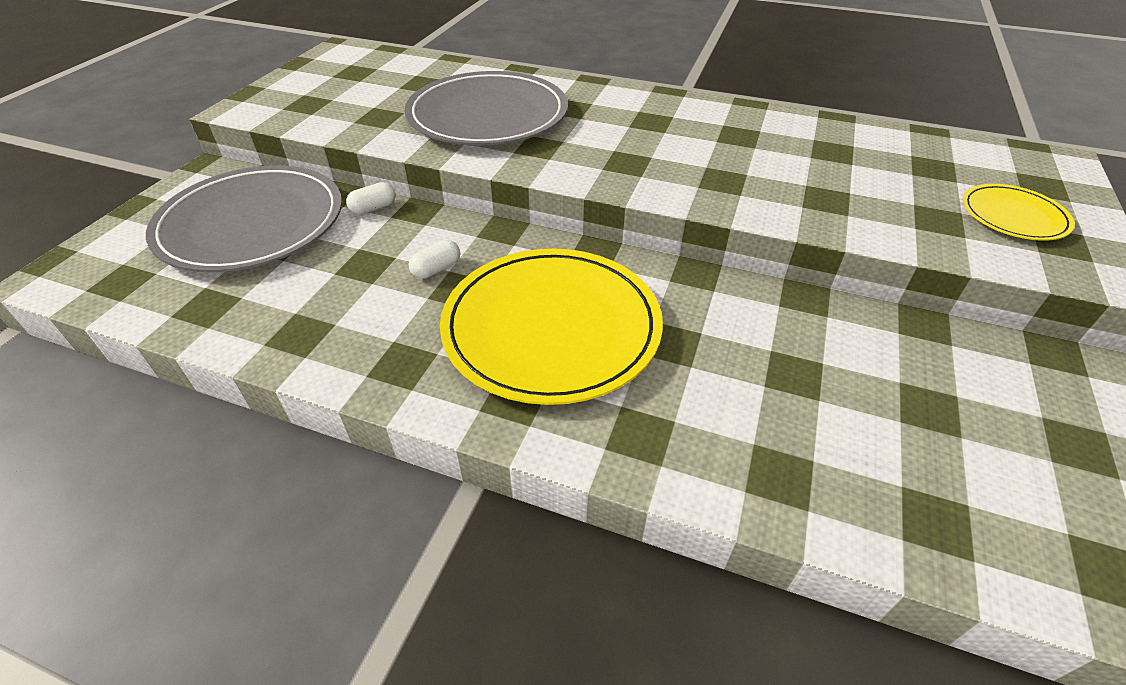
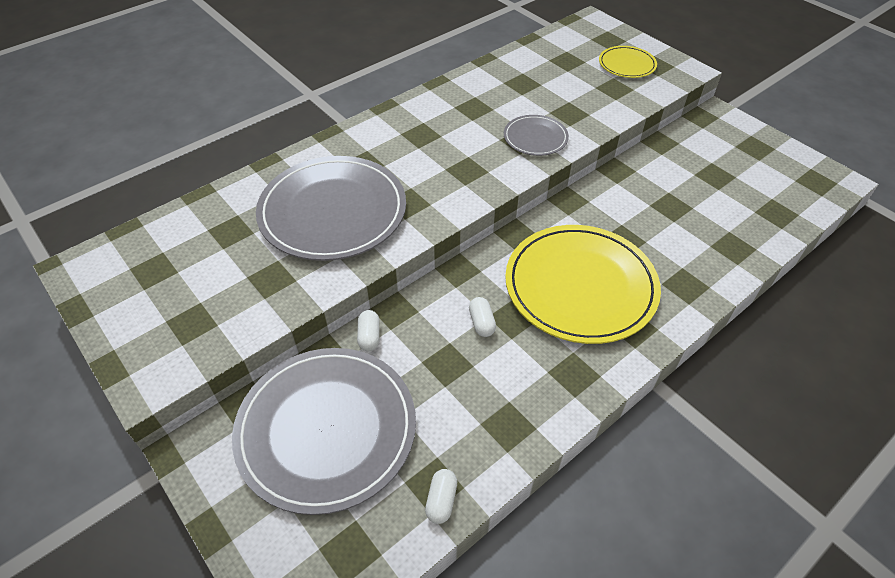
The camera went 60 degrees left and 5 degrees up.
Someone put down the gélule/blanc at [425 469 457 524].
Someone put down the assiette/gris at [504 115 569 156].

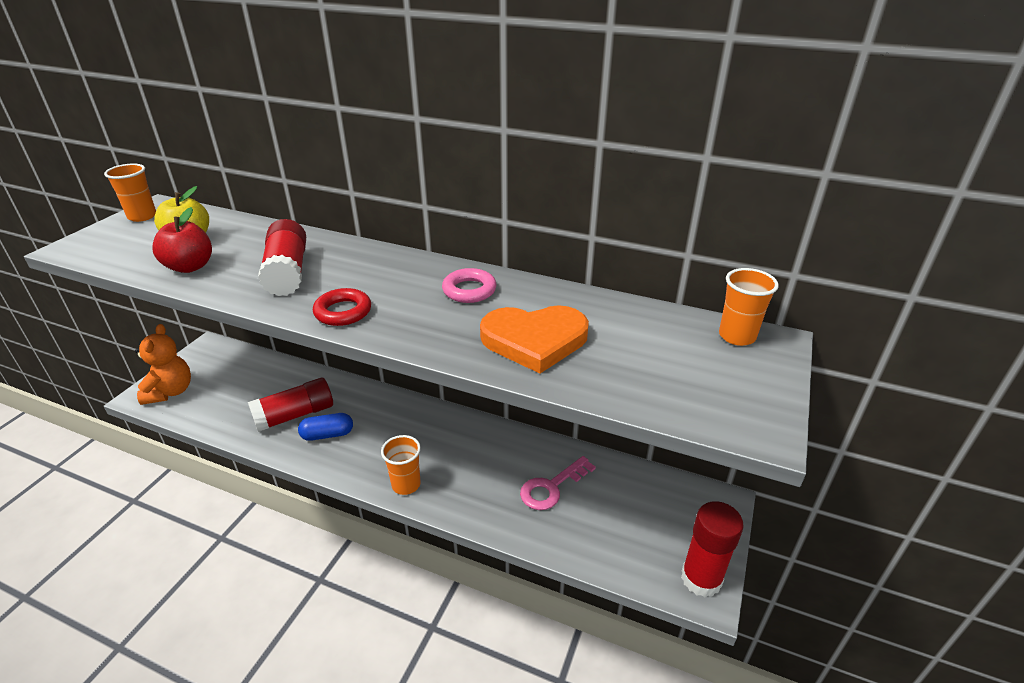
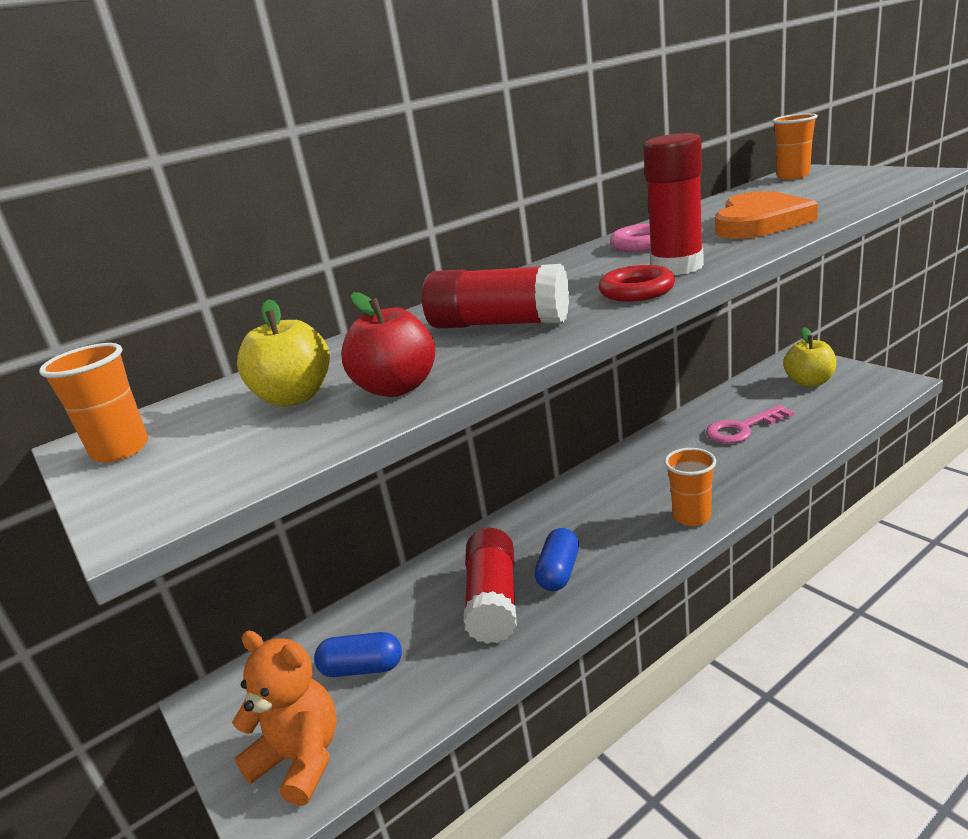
The camera went 55 degrees left and 10 degrees down.
Someone put down the gélule/bleu at [314 632 402 677].
Someone put down the pomme/jaune at [783 327 836 387].
Someone carried the bâton de colle/rouge from [681 501 744 597] to [643 133 704 275].
Someone rotated the clé/rose at [520 456 596 510] by 75 degrees clockwise.

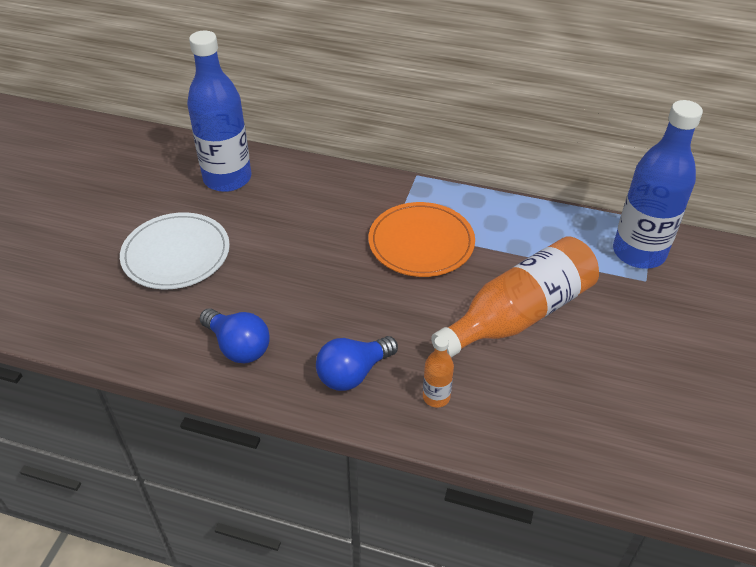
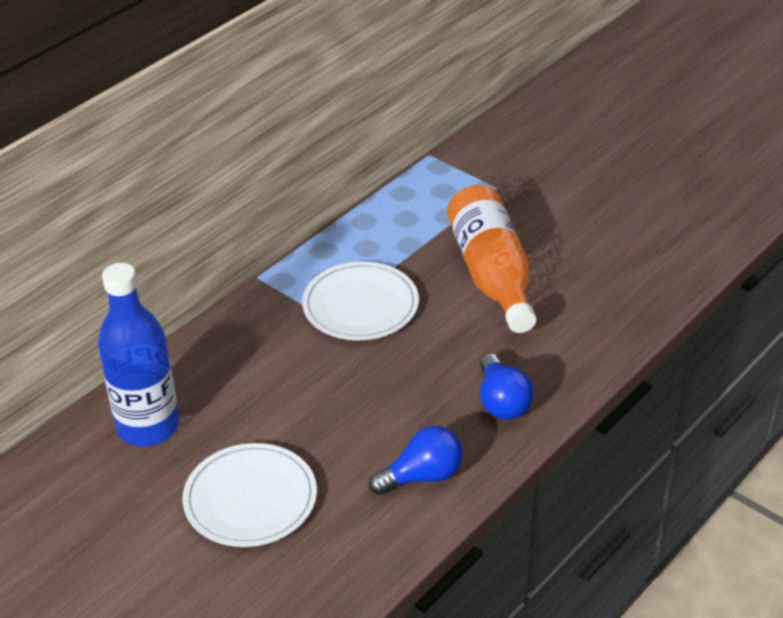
The camera went 65 degrees left and 5 degrees down.
Someone took away the bouteille/orange at [423 336 454 407].
Someone took away the bouteille/bleu at [613 100 703 269].
Someone repainted the assiette/orange at [369 202 475 277], which became the assiette/blanc at [302 262 419 340].

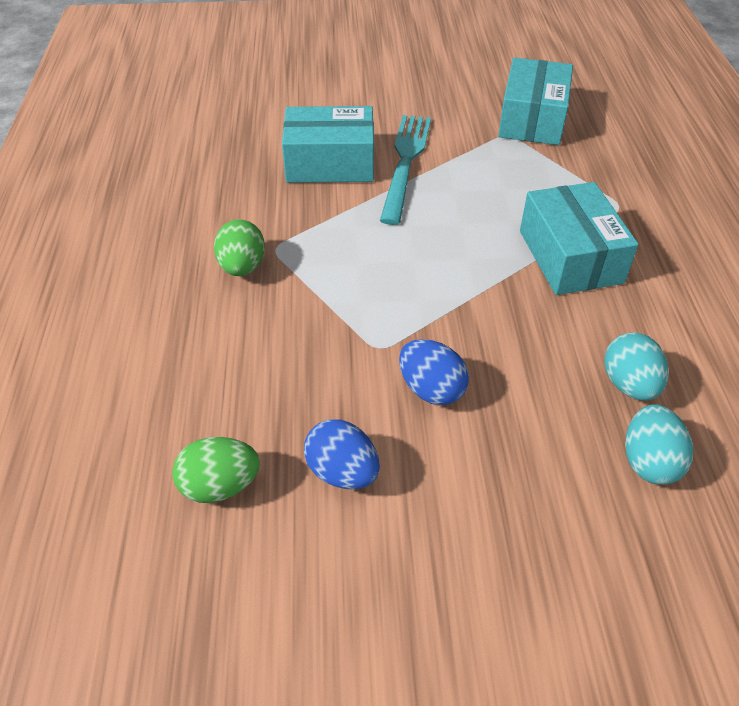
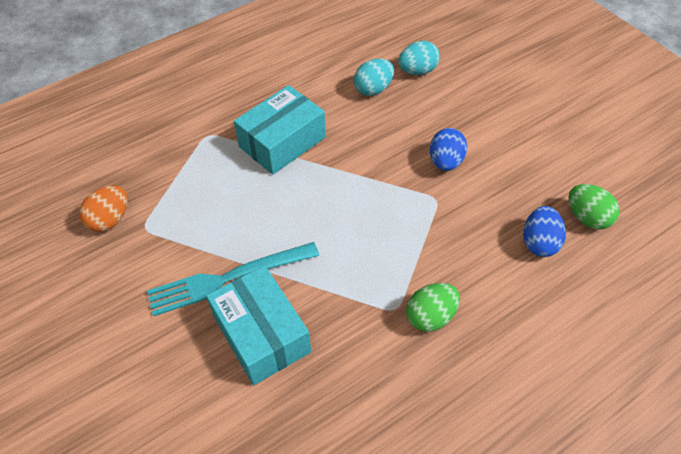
The camera went 120 degrees left and 5 degrees up.
Someone carried the œuf/bleu from [304 419 380 489] to [523 206 566 257].
Someone swapped the boîte/turquoise at [498 57 573 145] for the œuf/orange at [80 185 128 232].

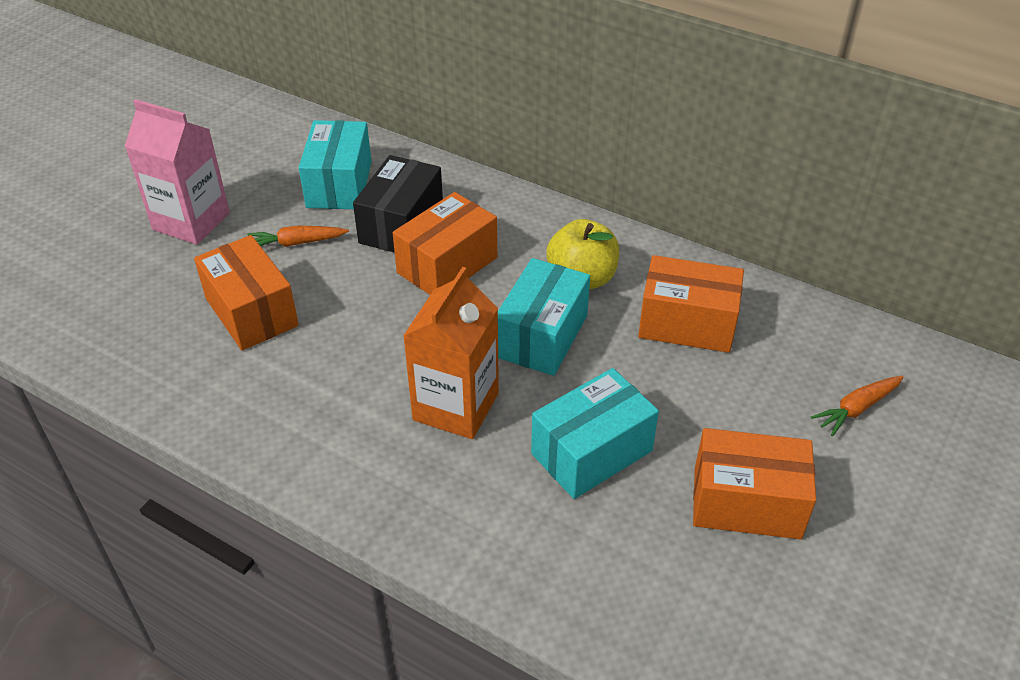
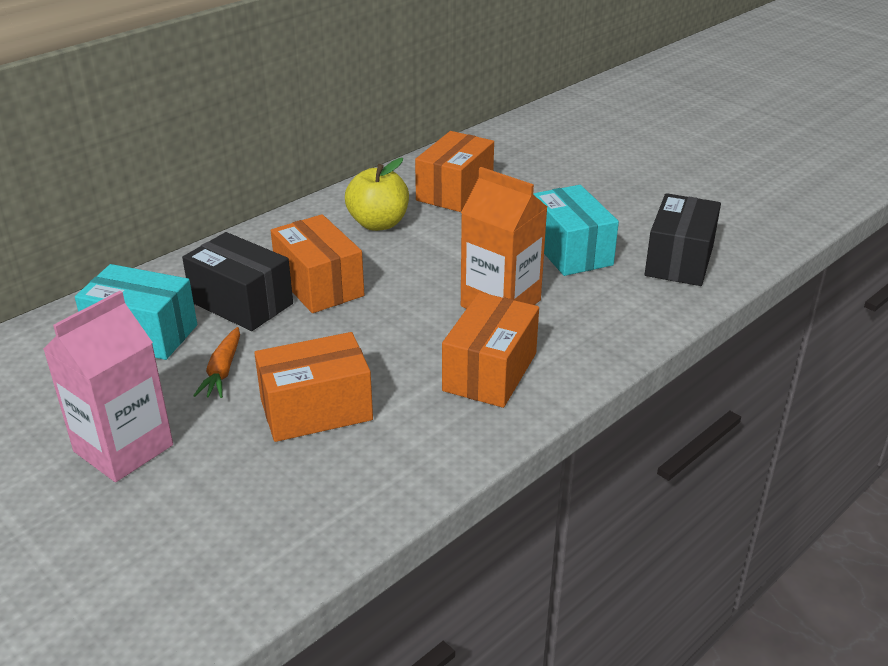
The camera went 75 degrees left and 10 degrees down.
Someone took away the boîte/turquoise at [498 258 590 376].
Someone took away the carotte/orange at [811 376 903 436].
Someone put down the boîte/noir at [645 193 721 286].
Someone carried the boîte/orange from [693 428 816 539] to [442 292 539 408].

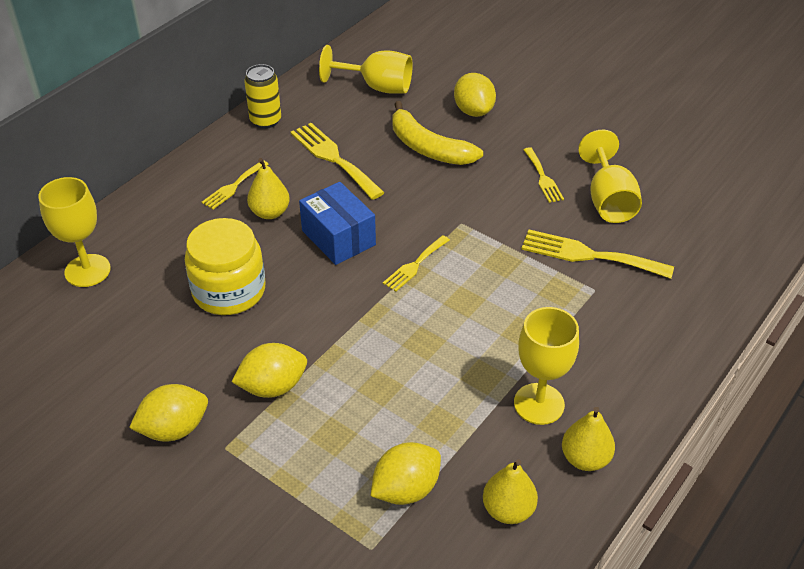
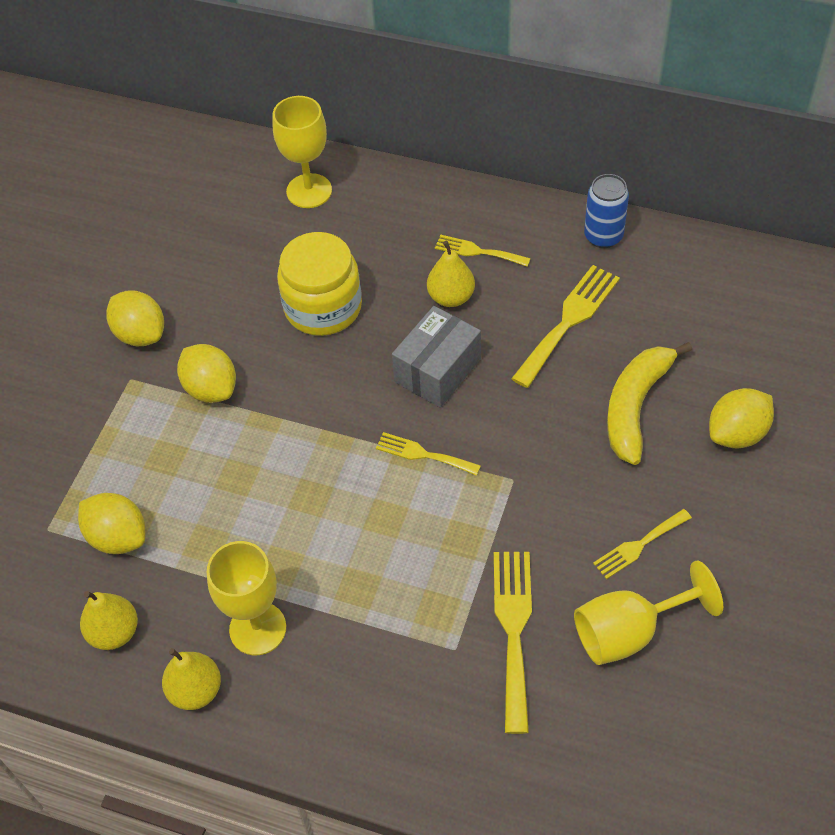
The camera went 75 degrees right and 10 degrees up.
Someone took away the verre à pied/jaune at [319 45 413 94].
Someone repainted the canette/jaune at [244 64 281 129], which became the canette/bleu at [584 174 629 248].
Someone repainted the boîte/bleu at [299 182 376 265], which became the boîte/gris at [392 306 481 408].

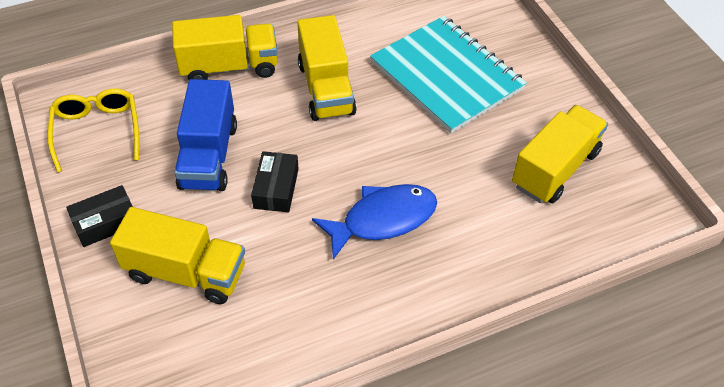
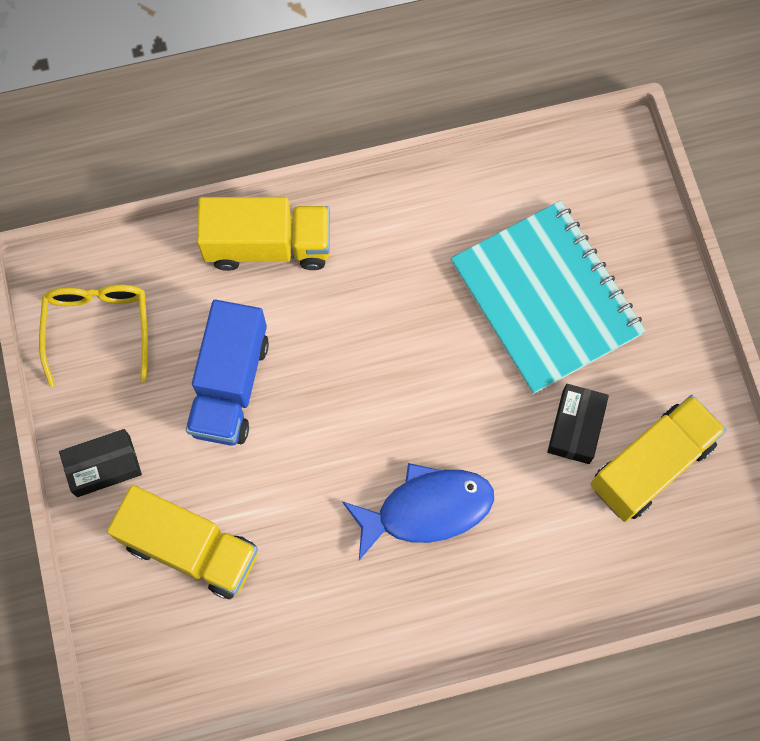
The camera went 10 degrees right and 20 degrees up.
Someone took away the camion/jaune at [297 15 357 121].
Someone carried the boîte/noir from [251 151 299 212] to [547 384 609 464].

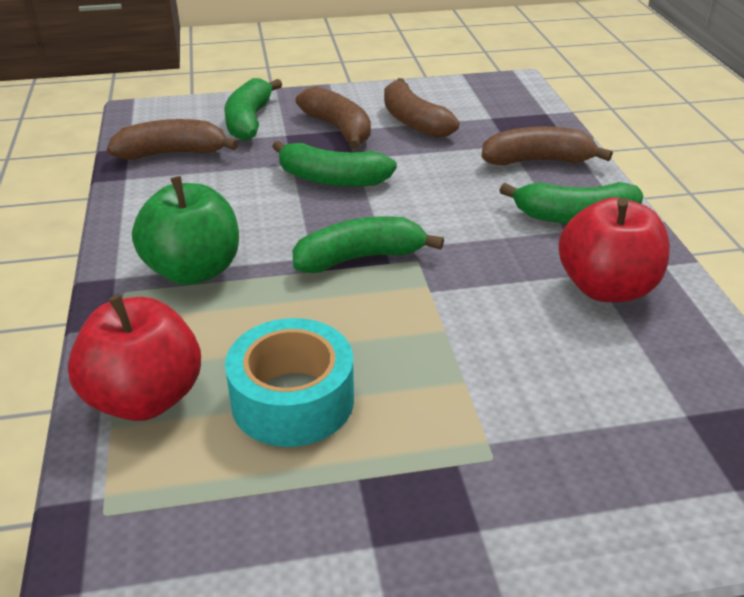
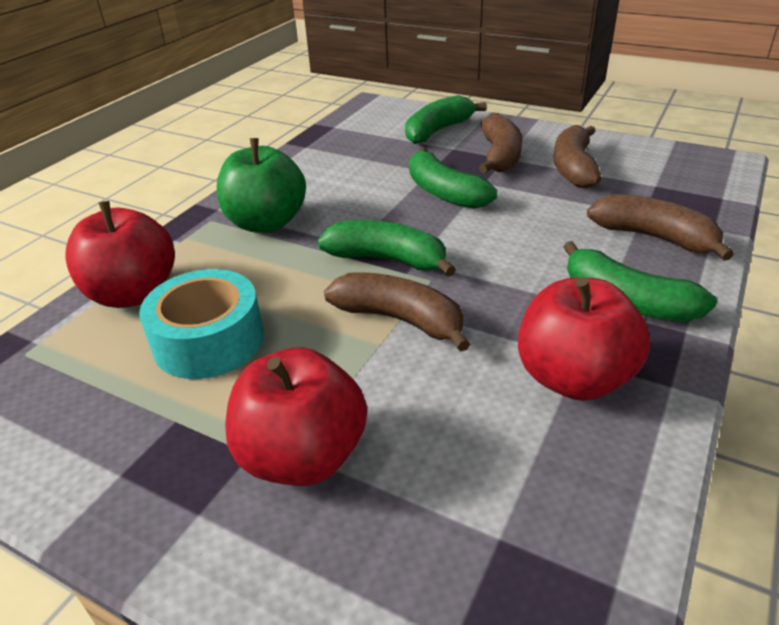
The camera went 40 degrees right and 0 degrees up.
Someone put down the pomme/rouge at [225 348 367 486].
Someone carried the banane/marron from [107 119 238 160] to [324 272 470 352].

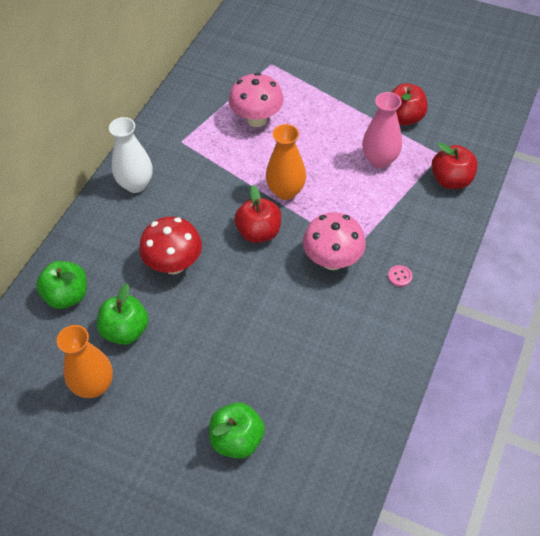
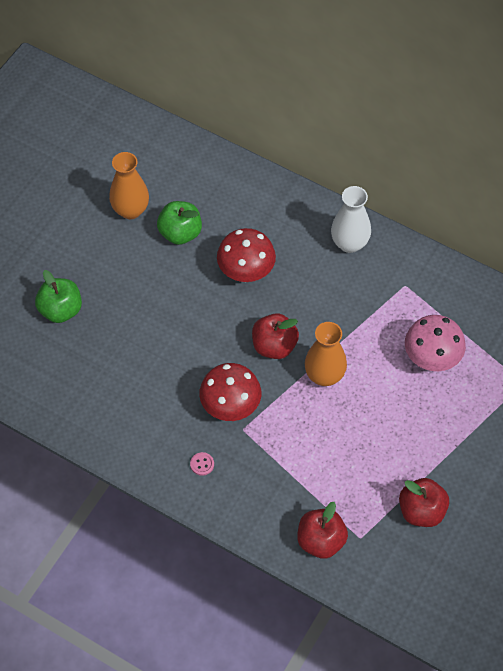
The camera went 95 degrees right and 5 degrees up.
Someone took away the pomme/vert at [36 261 87 309].
Someone took away the vase/rose at [362 92 402 168].
Someone repainted the champignon/rose at [303 212 366 270], which became the champignon/rouge at [199 363 261 421].

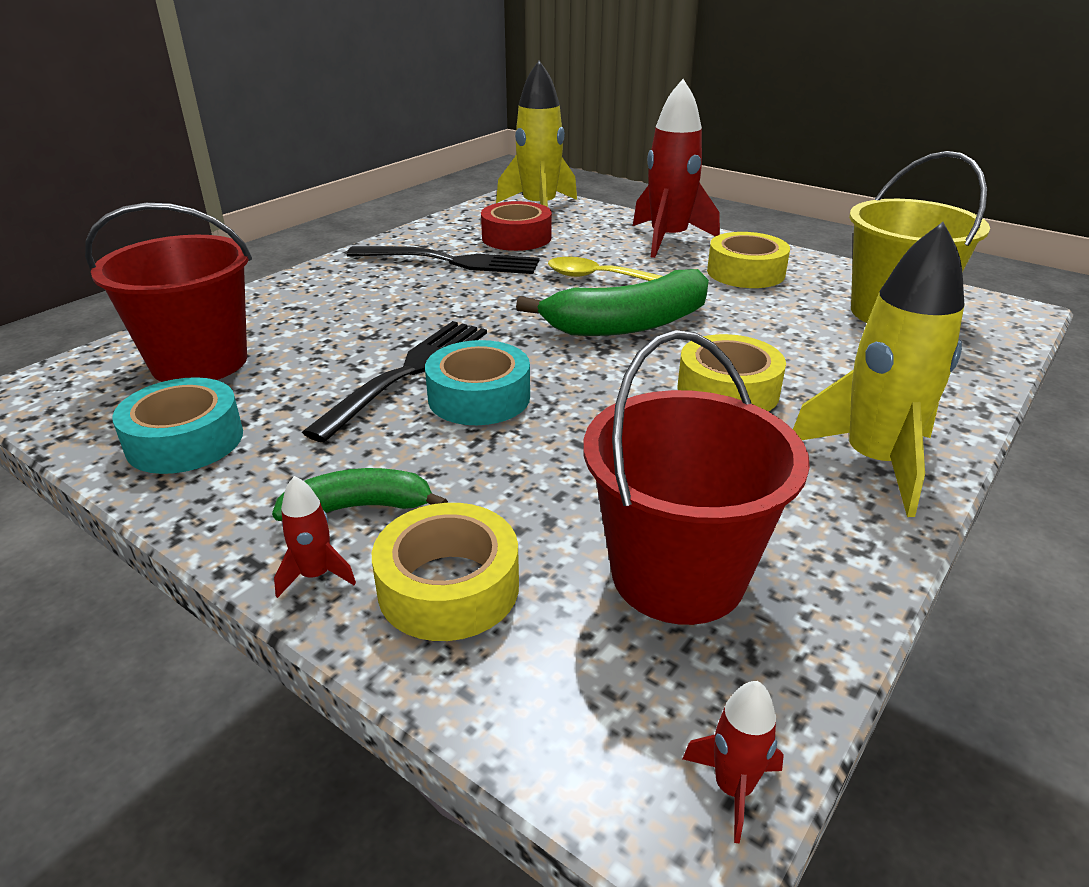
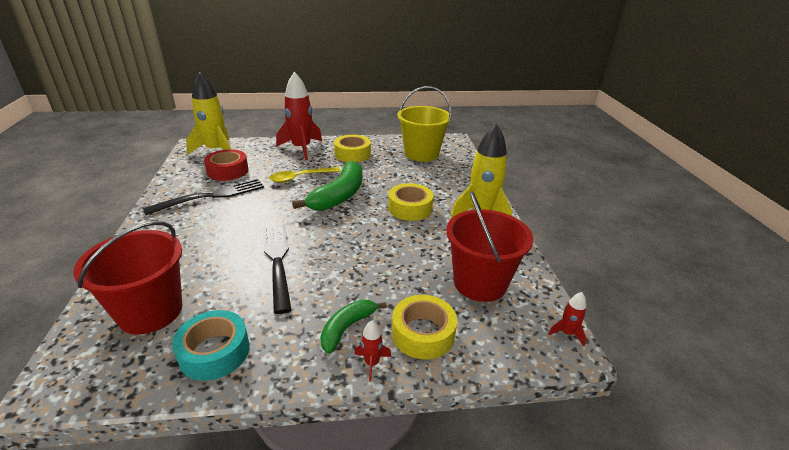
The camera went 45 degrees left and 0 degrees up.
Someone took away the ruban adhésif/turquoise at [425 340 530 425].

